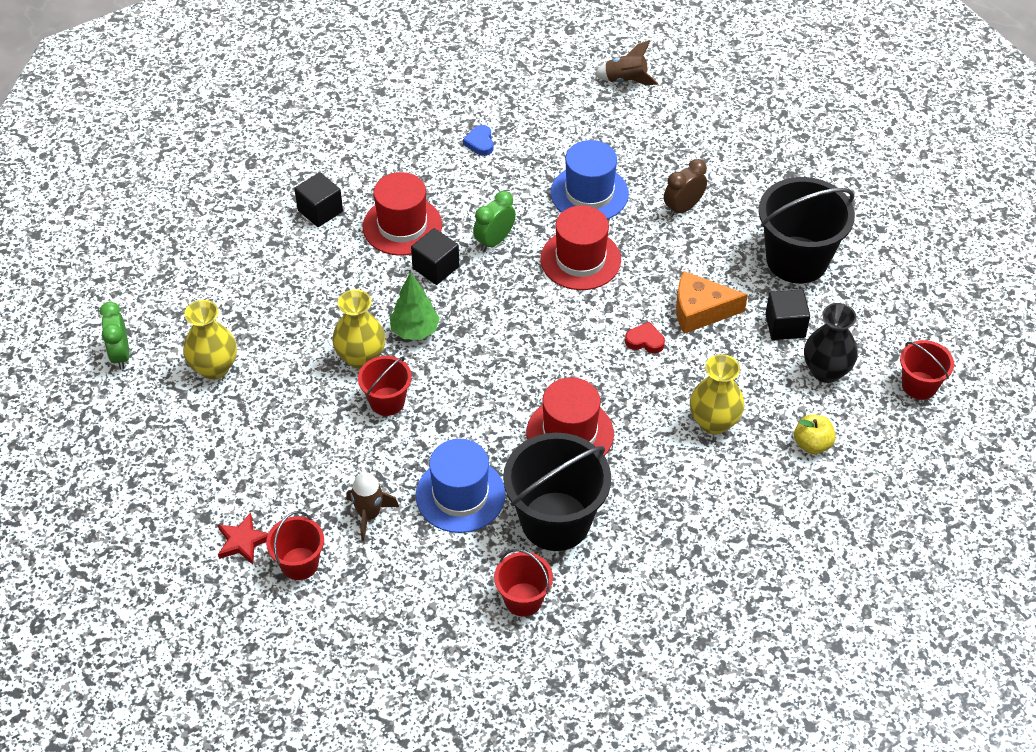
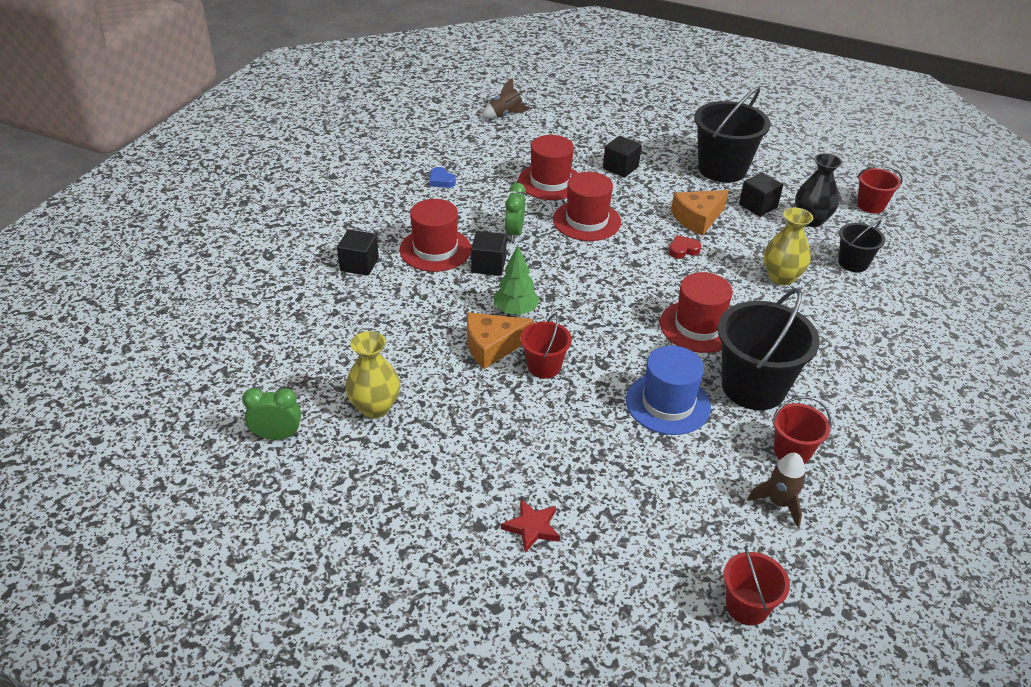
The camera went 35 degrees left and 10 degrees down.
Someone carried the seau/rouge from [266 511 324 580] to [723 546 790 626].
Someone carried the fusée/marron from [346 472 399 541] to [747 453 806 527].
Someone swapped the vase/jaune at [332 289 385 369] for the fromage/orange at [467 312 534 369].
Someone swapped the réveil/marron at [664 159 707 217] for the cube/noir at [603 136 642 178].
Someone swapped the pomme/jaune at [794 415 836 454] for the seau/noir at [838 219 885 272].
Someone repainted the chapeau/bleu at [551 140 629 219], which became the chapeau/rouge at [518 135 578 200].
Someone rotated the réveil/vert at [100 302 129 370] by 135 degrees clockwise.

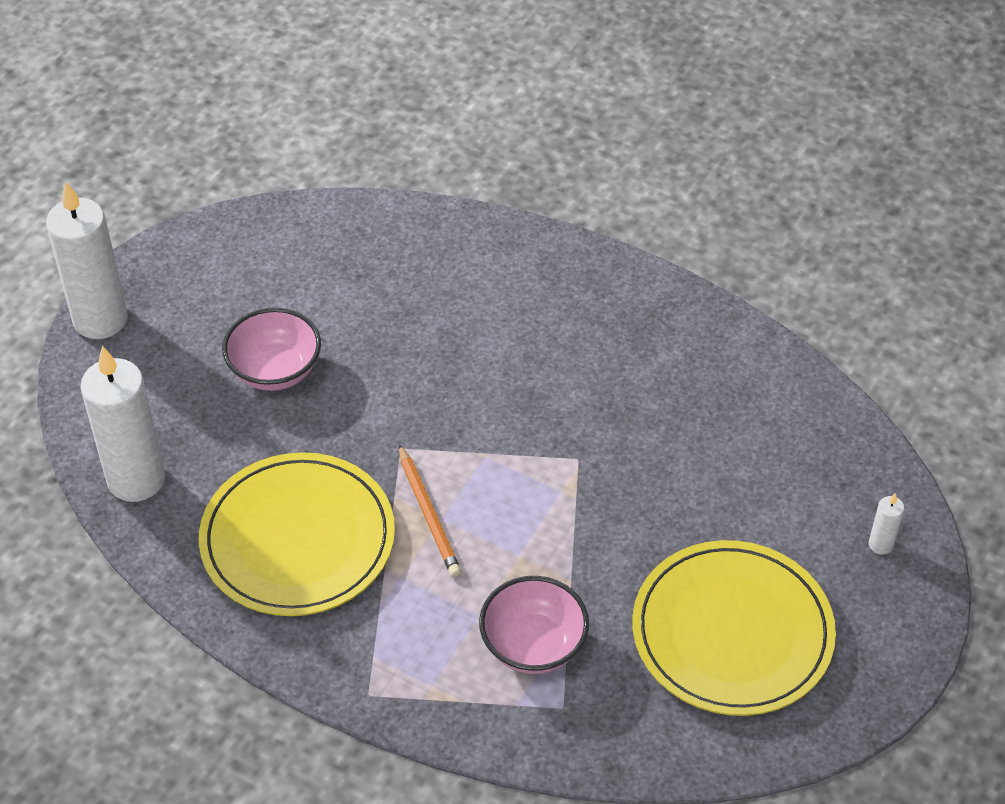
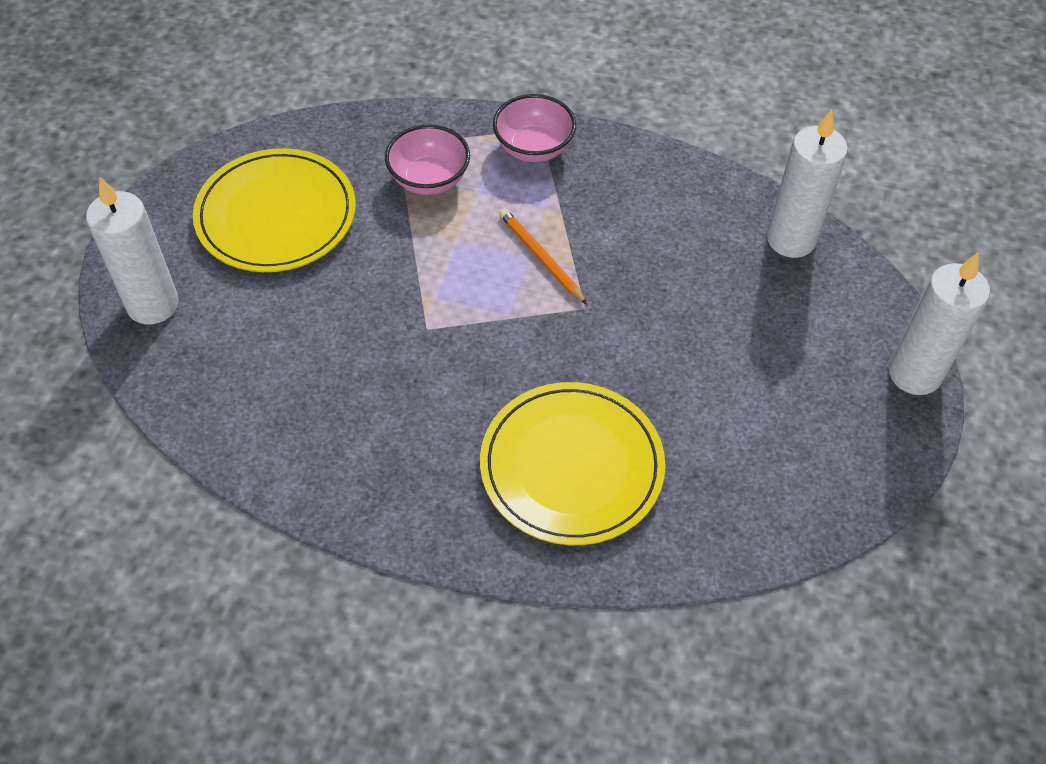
The camera went 165 degrees right and 5 degrees up.
Someone carried the assiette/jaune from [199 452 395 616] to [480 382 665 545].
Someone carried the bol/rose from [222 308 321 391] to [493 94 576 162].
Someone scaled the bougie/blanc at [869 493 904 555] by 2.39.

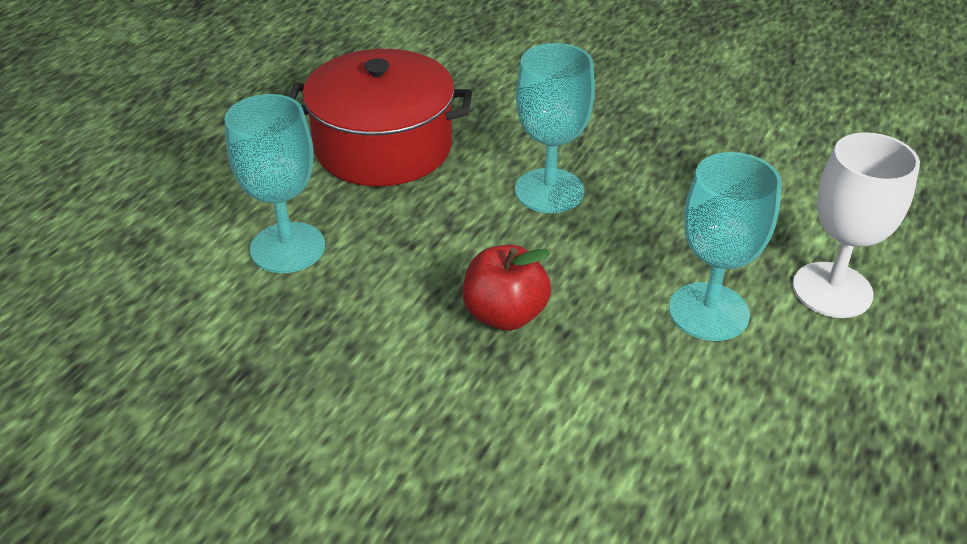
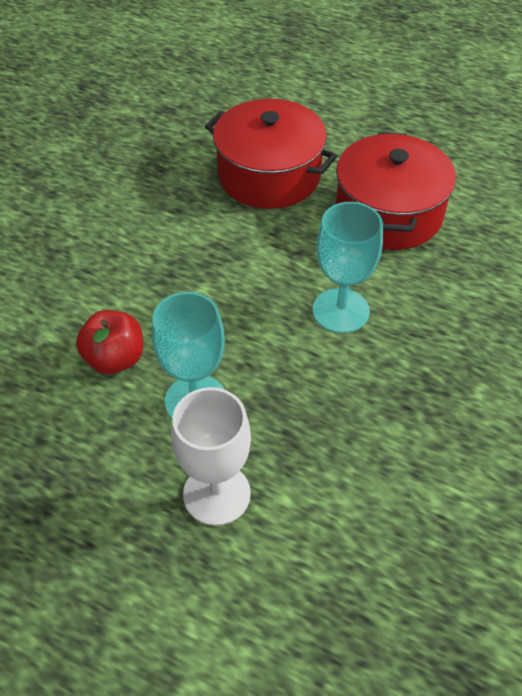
The camera went 90 degrees right and 10 degrees up.
Someone carried the pomme/rouge from [463 245 551 331] to [76 310 143 374].
Someone swapped the verre à pied/turquoise at [224 94 325 273] for the marmite/rouge at [205 99 337 209].

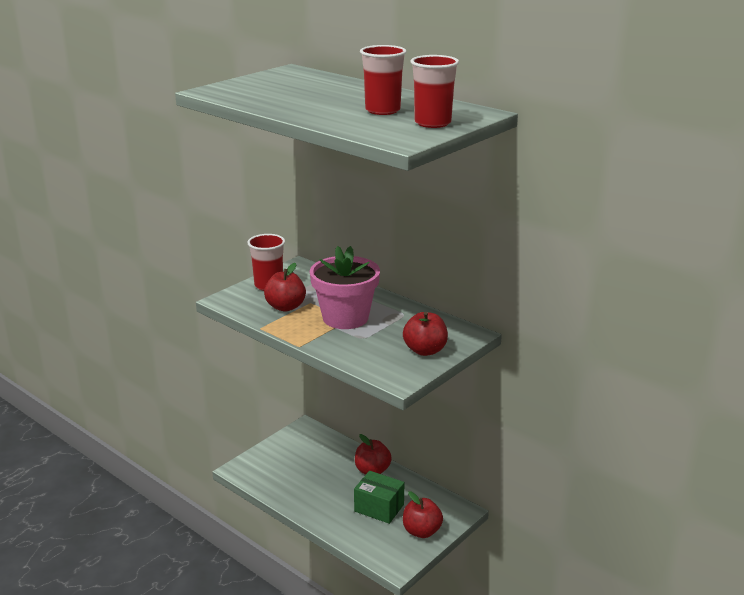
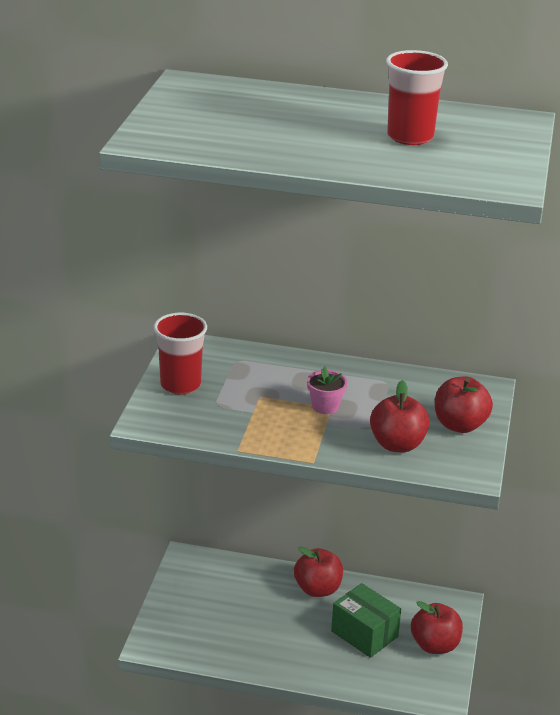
The camera went 30 degrees left and 5 degrees up.
Someone took away the gobelet/rouge at [410 55 459 128].
Someone carried the pomme/rouge from [264 263 306 312] to [370 380 430 452].
Someone rotated the boîte/vert at [354 471 404 524] by 45 degrees clockwise.
Someone scaled the pot de fleurs/rose at [310 246 380 329] by 0.43.

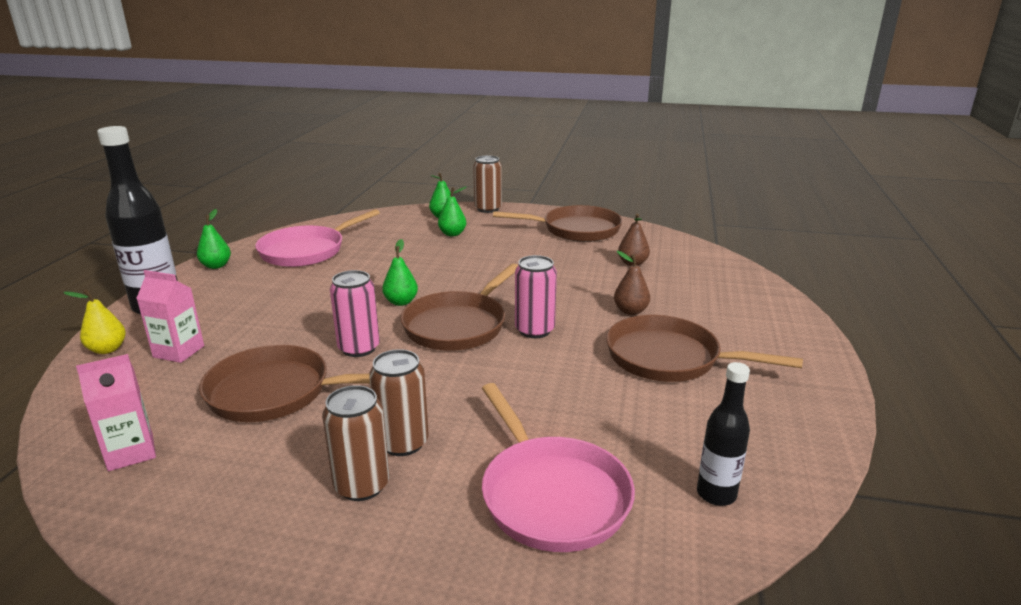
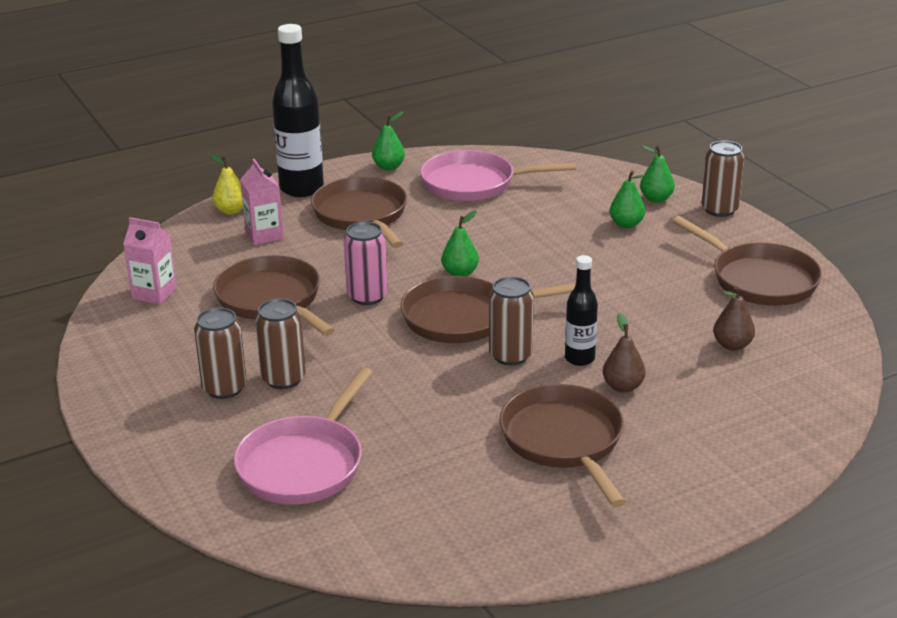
The camera went 50 degrees right and 5 degrees up.
Someone put down the poêle/marron at [311 177 407 248].
Someone carried the bouteille/noir from [697 362 750 506] to [565 255 598 366].
Someone repainted the canette/rose at [515 255 557 338], which became the canette/marron at [489 276 534 365].

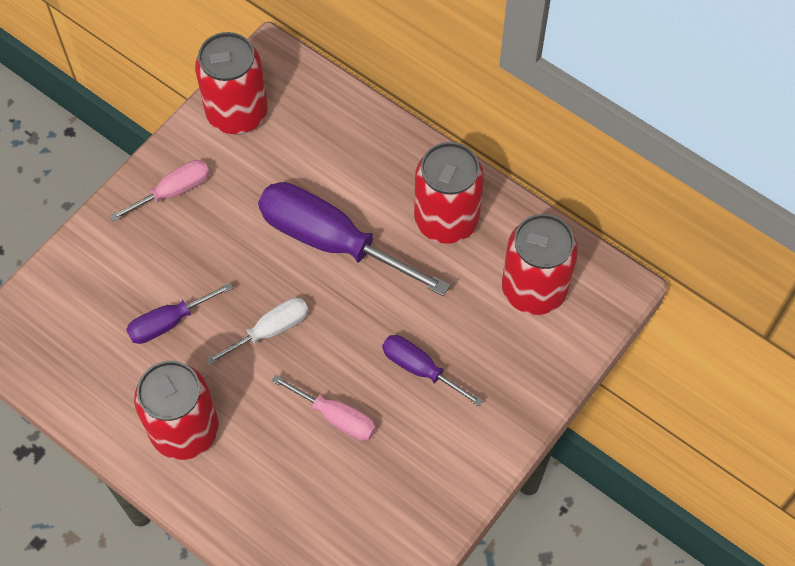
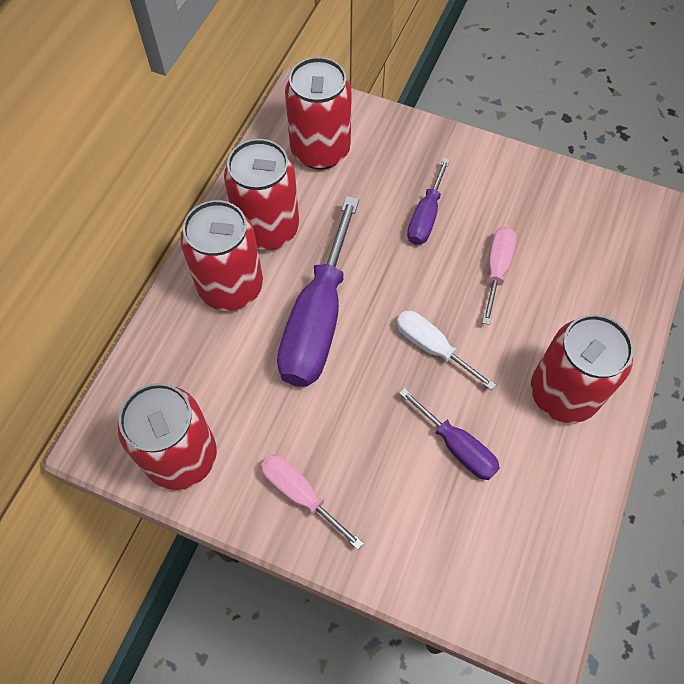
The camera went 105 degrees left and 0 degrees up.
Someone put down the canette/rouge at [180 200 263 311].

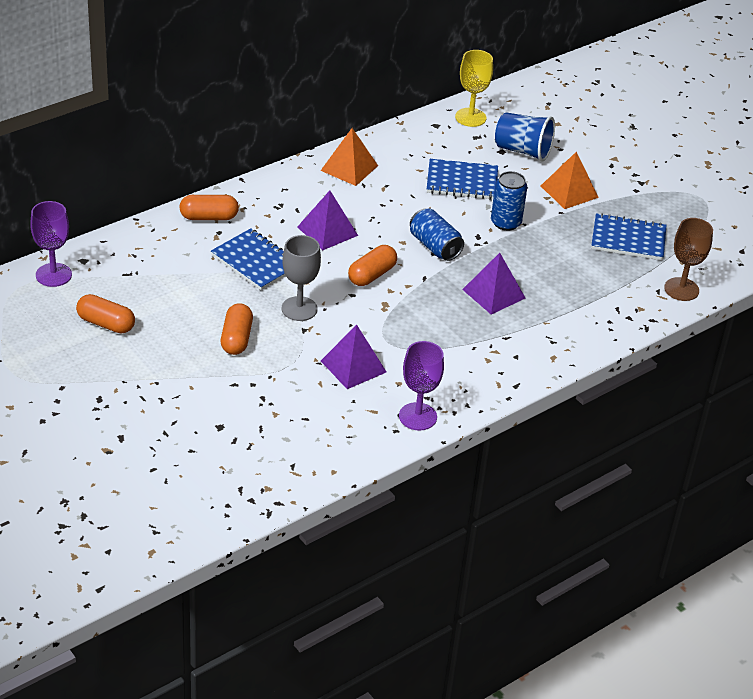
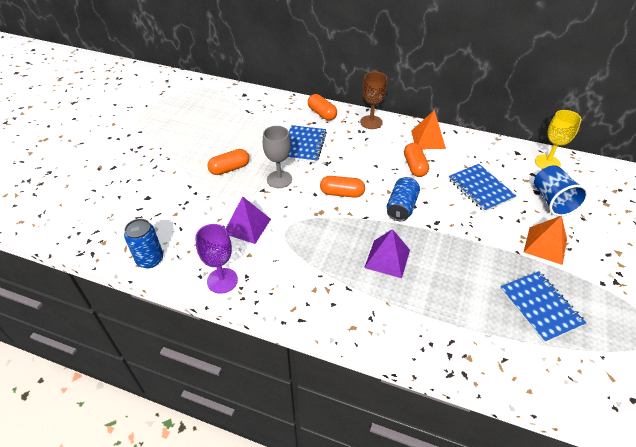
The camera went 60 degrees right and 5 degrees up.
Someone took away the verre à pied/violet at [30 201 72 287].
Someone took away the pyramide/violet at [297 190 358 251].
Someone carried the gélule/orange from [76 294 135 334] to [404 143 429 177].
Someone carried the canette/bleu from [491 171 527 231] to [124 219 163 268].
Someone carried the verre à pied/marron from [664 218 713 301] to [360 72 387 129].

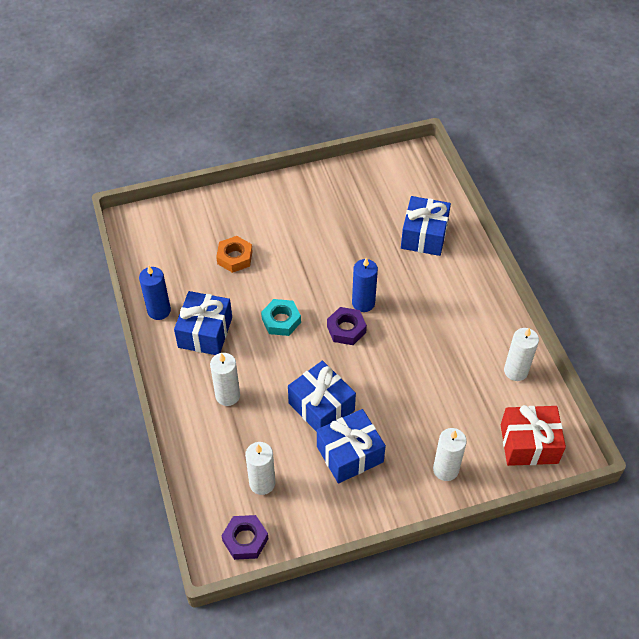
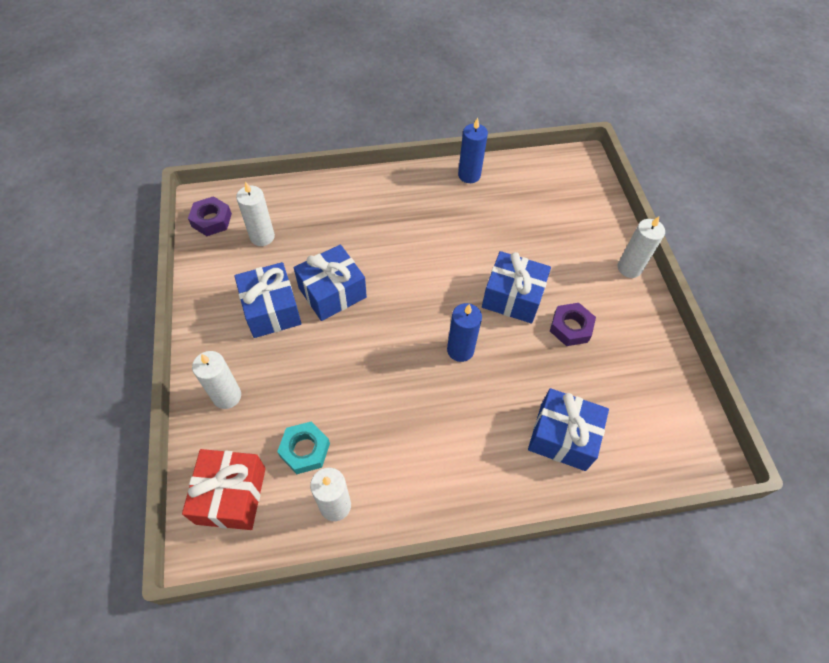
The camera went 95 degrees right and 5 degrees up.
Someone took away the écrou/orange at [216 236 253 273].
Someone carried the cadeau/bleu from [174 291 232 355] to [482 251 551 324].
Someone carried the bougie/blanc from [210 353 240 406] to [618 216 665 278].
Someone carried the écrou/turquoise from [261 299 301 336] to [277 422 330 474].
Someone carried the écrou/violet from [327 307 367 345] to [550 303 596 346].

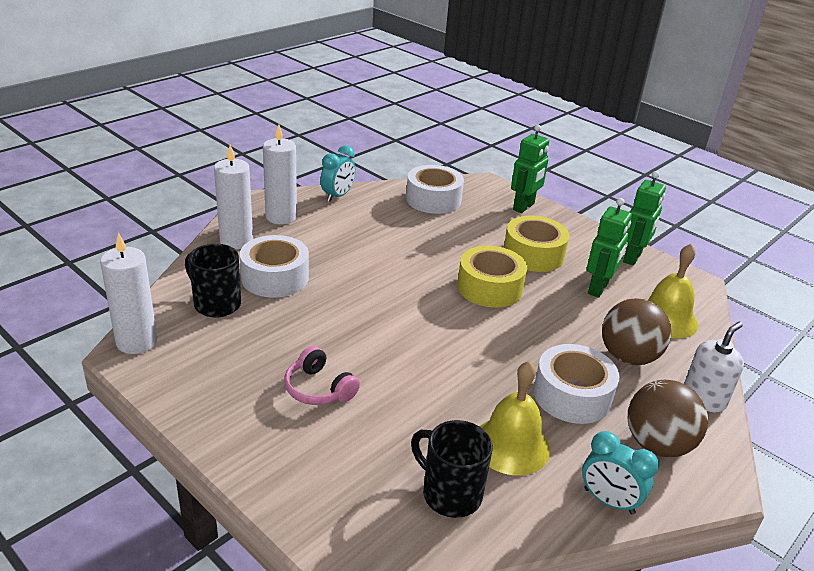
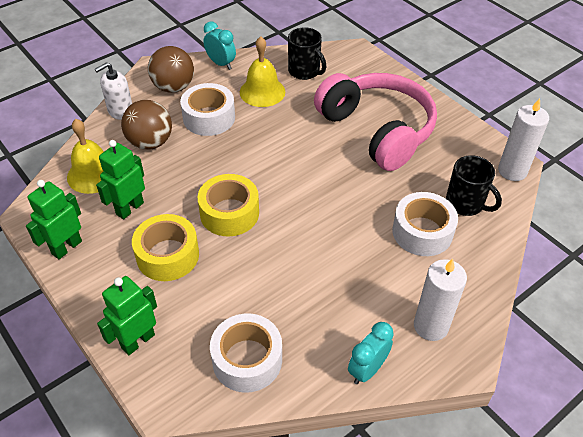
The camera went 170 degrees left and 15 degrees up.
Someone took away the bougie/blanc at [214 145 253 249].
Someone scaled the casque audio/rose at [284 346 360 405] by 2.45.

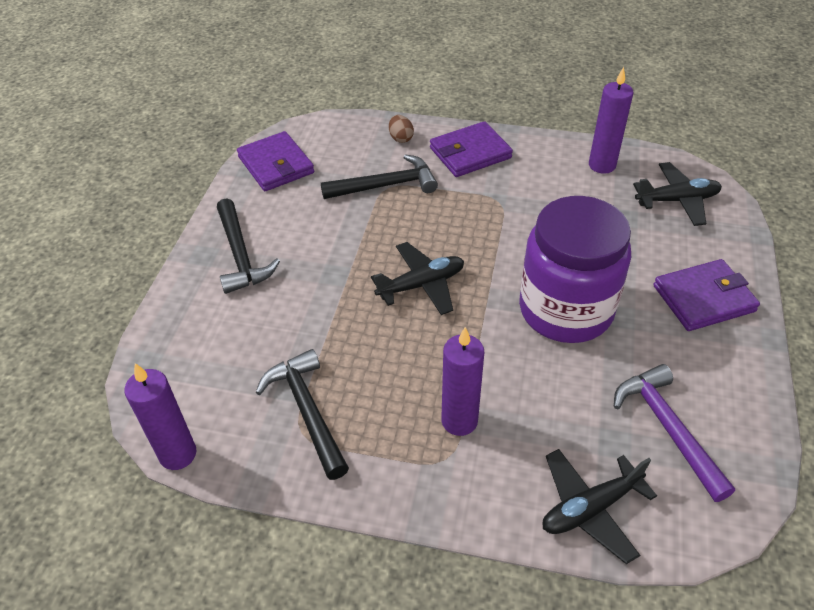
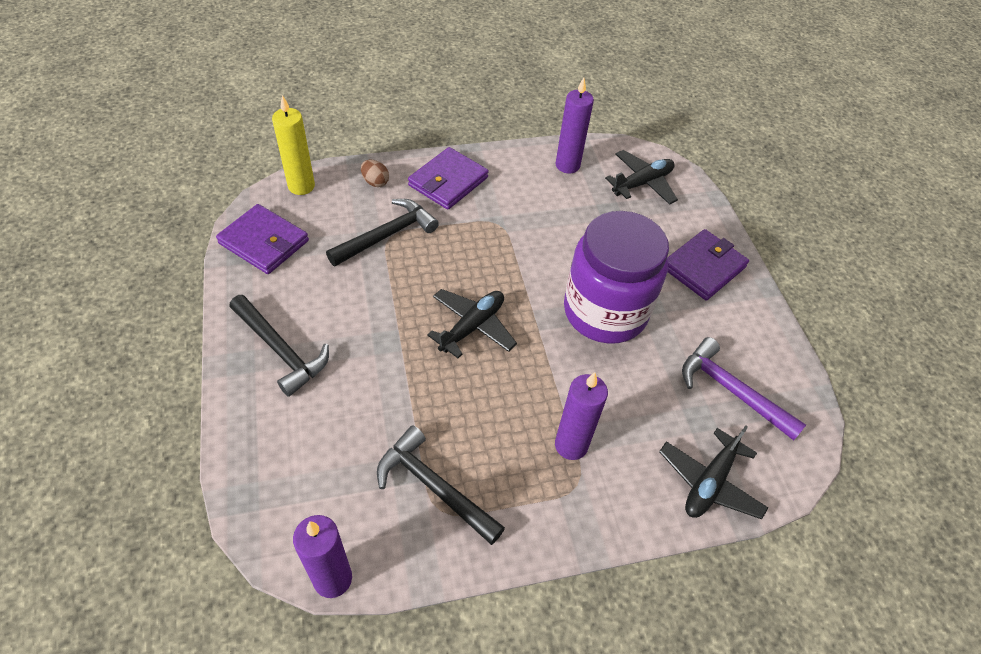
The camera went 30 degrees left and 5 degrees up.
Someone put down the bougie/jaune at [272 95 315 195].

